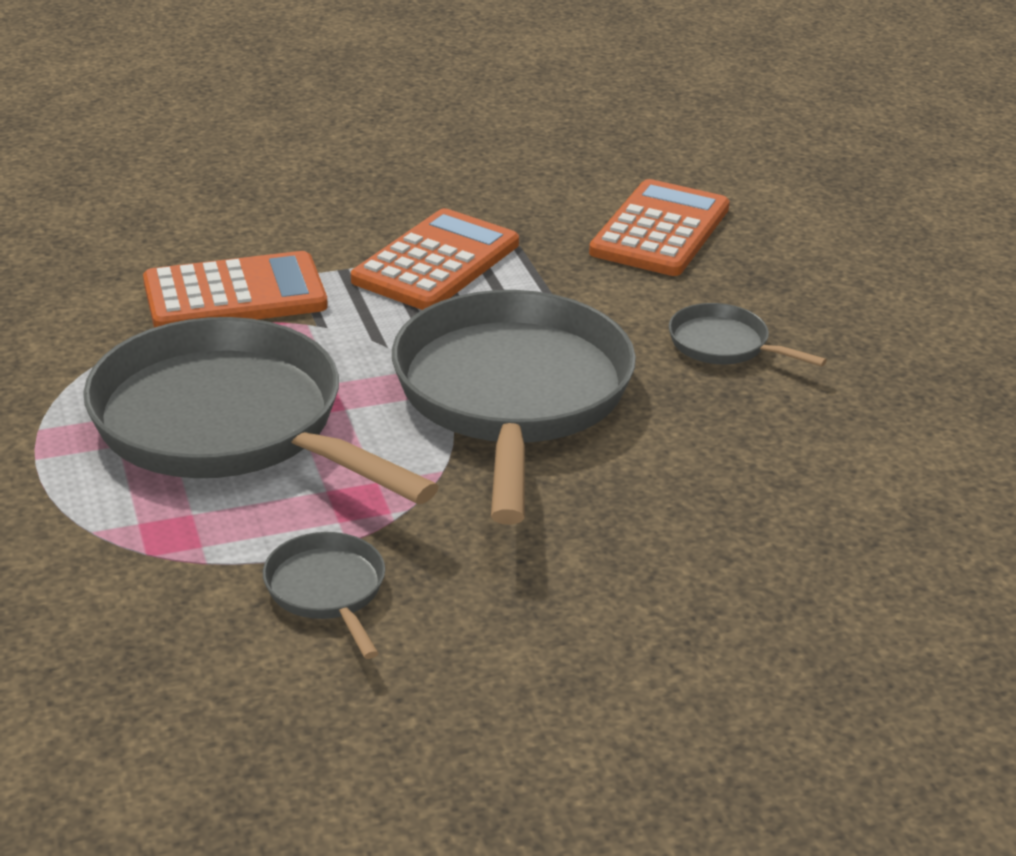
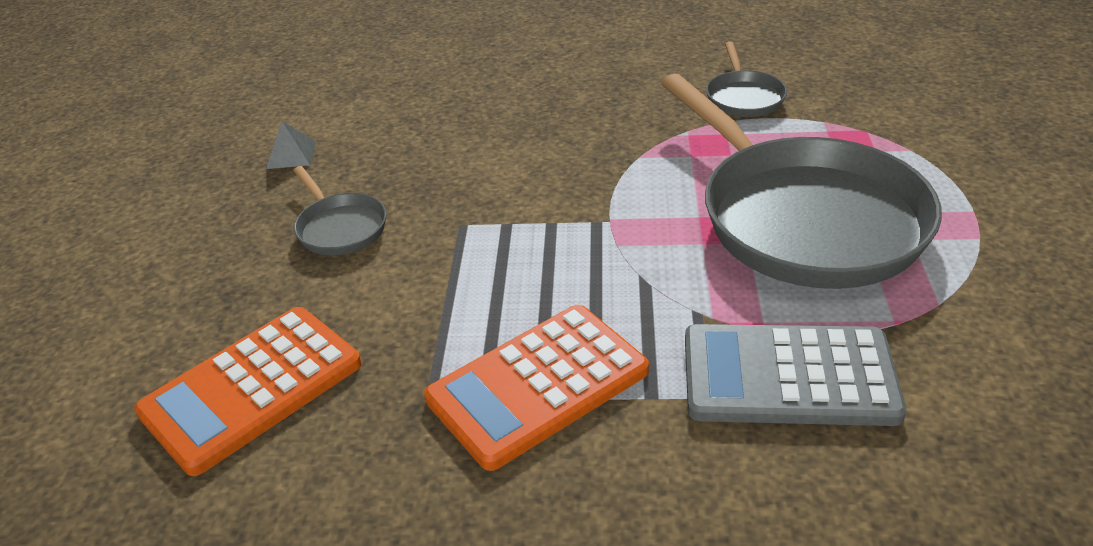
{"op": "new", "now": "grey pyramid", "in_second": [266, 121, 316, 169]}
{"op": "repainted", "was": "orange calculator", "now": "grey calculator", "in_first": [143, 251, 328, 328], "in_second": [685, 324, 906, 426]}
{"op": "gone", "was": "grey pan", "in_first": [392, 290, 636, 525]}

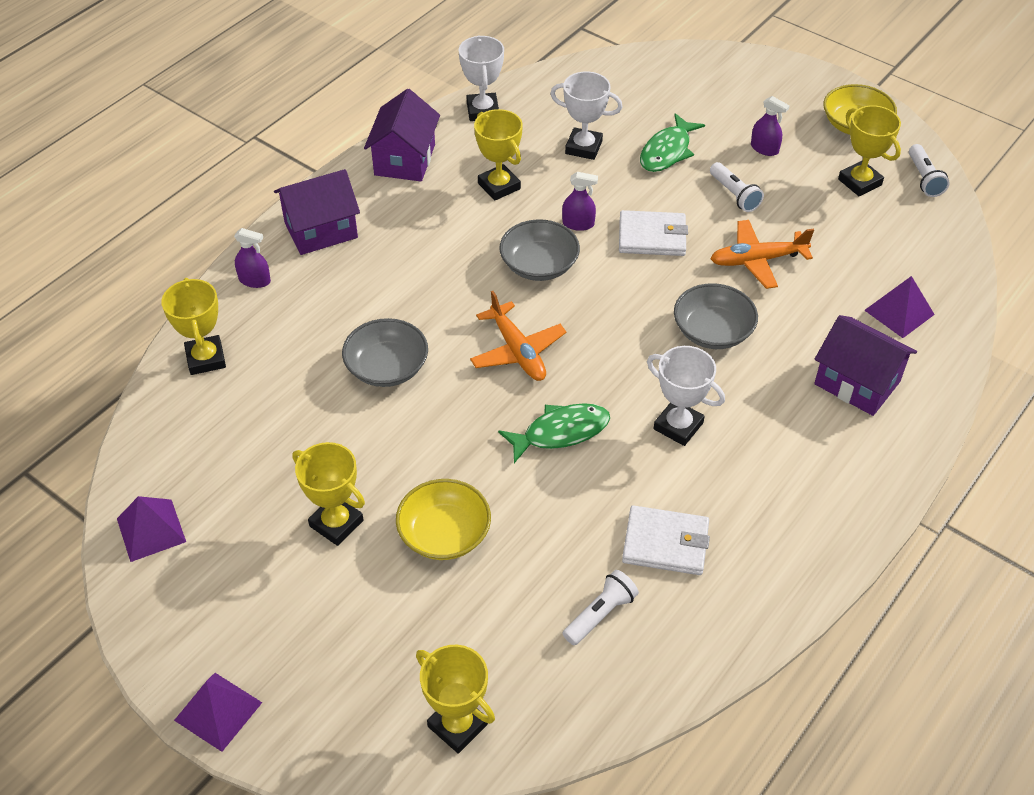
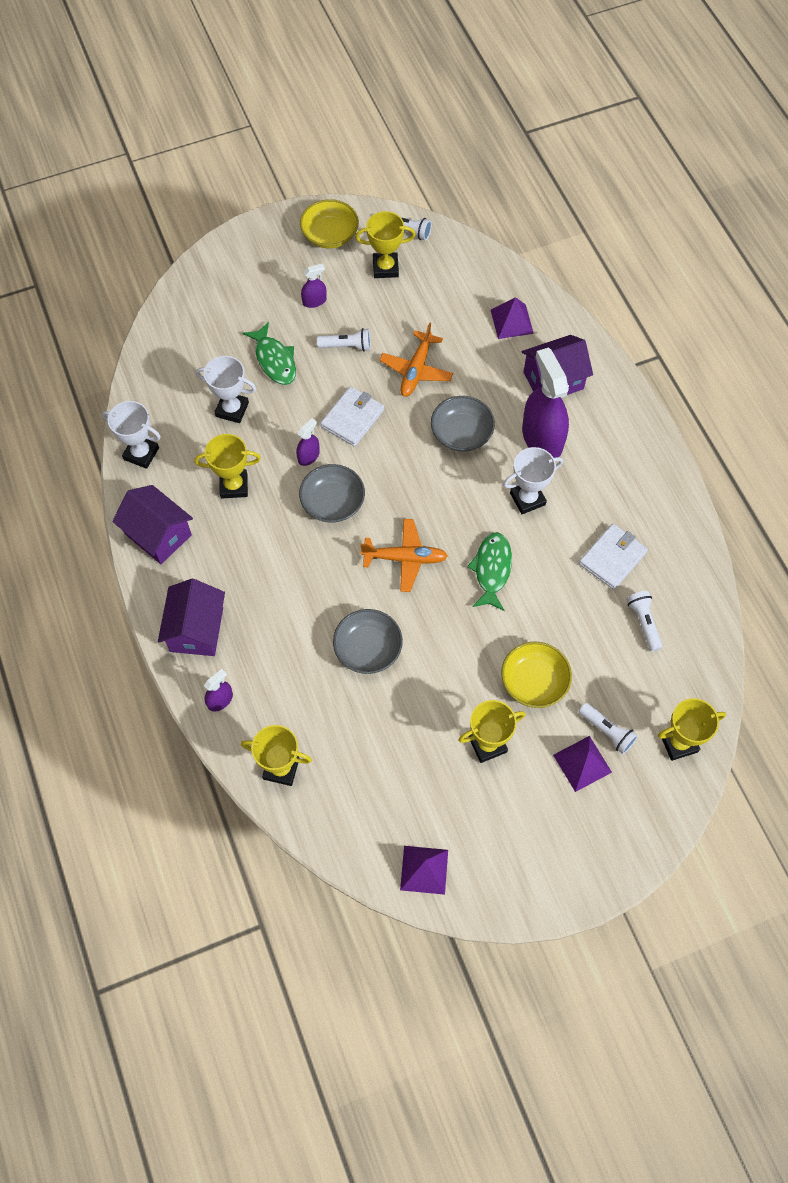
{"op": "rotated", "was": "white trophy", "in_first": [550, 71, 622, 160], "in_second": [196, 356, 256, 423], "clockwise": 60}
{"op": "new", "now": "purple spray bottle", "in_second": [522, 347, 569, 458]}
{"op": "shifted", "was": "purple pyramid", "in_first": [174, 673, 262, 752], "in_second": [553, 736, 612, 792]}
{"op": "new", "now": "white flashlight", "in_second": [578, 703, 638, 754]}

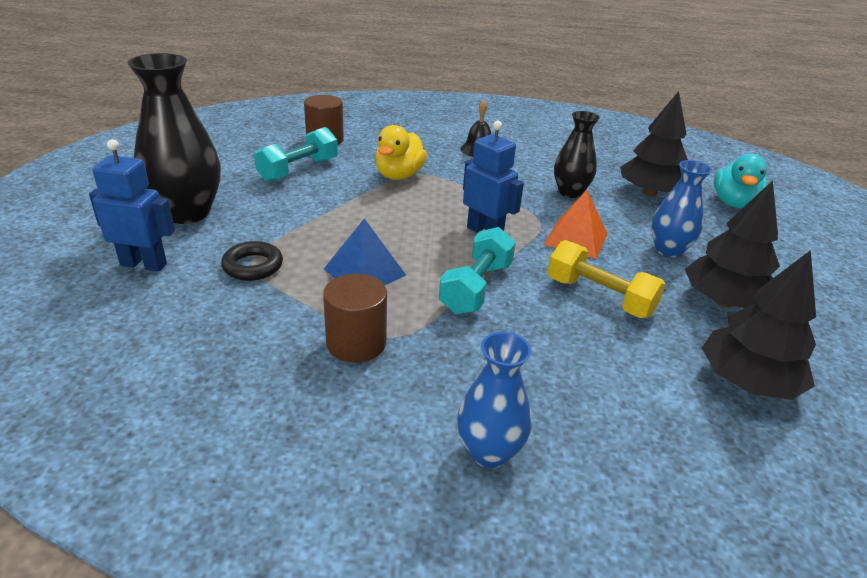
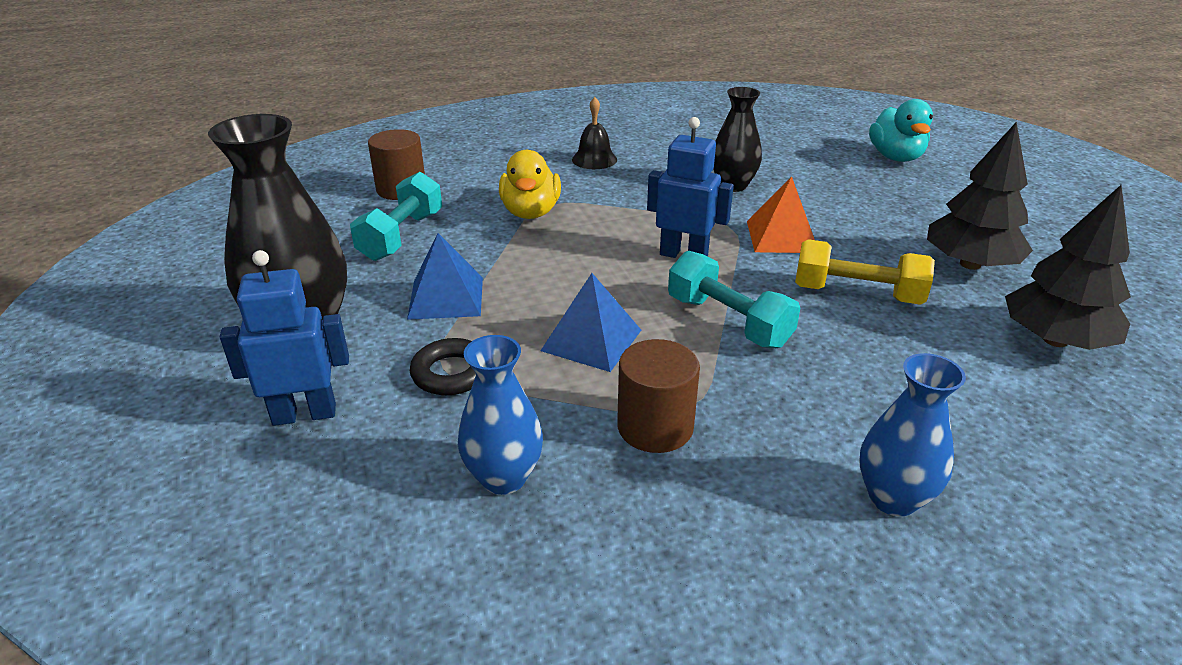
{"op": "new", "now": "blue pyramid", "in_second": [407, 233, 483, 320]}
{"op": "shifted", "was": "blue vase", "in_first": [651, 160, 712, 257], "in_second": [458, 335, 543, 495]}
{"op": "rotated", "was": "turquoise dumbbell", "in_first": [439, 227, 516, 314], "in_second": [668, 251, 800, 348], "clockwise": -45}
{"op": "gone", "was": "black tree", "in_first": [620, 91, 688, 196]}

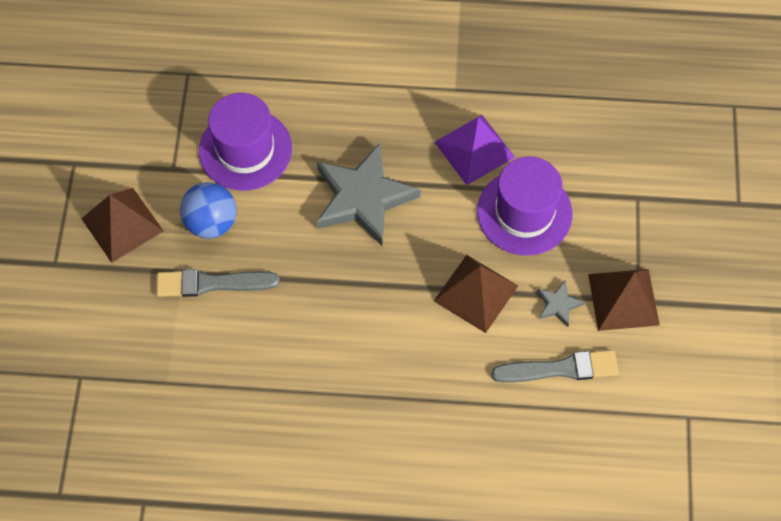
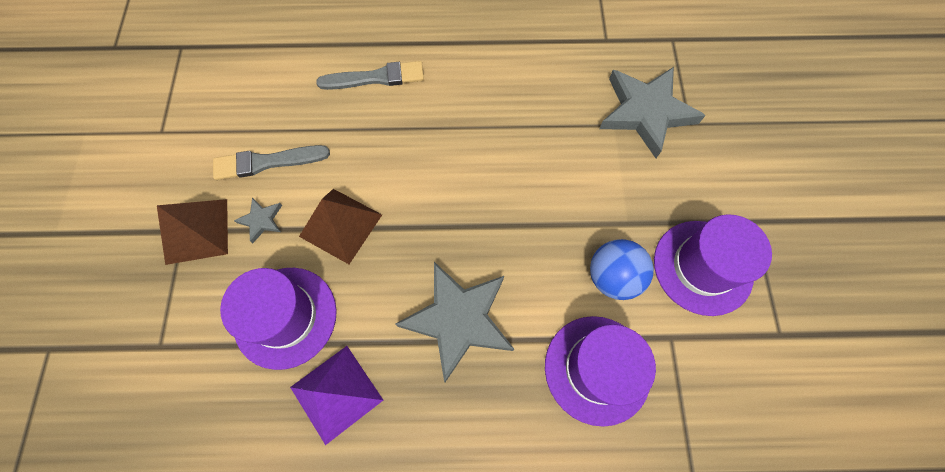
{"op": "shifted", "was": "grey brush", "in_first": [156, 269, 280, 297], "in_second": [316, 61, 424, 90]}
{"op": "new", "now": "grey star", "in_second": [599, 67, 706, 158]}
{"op": "swapped", "was": "brown pyramid", "now": "purple hat", "in_first": [81, 188, 163, 263], "in_second": [654, 214, 772, 316]}

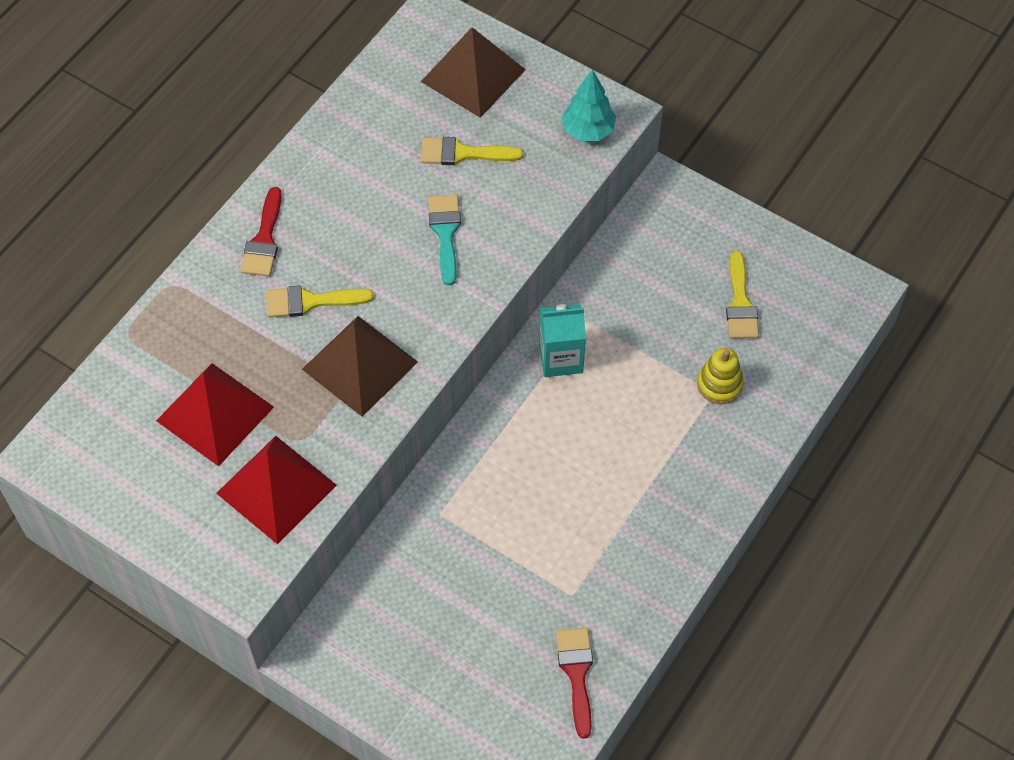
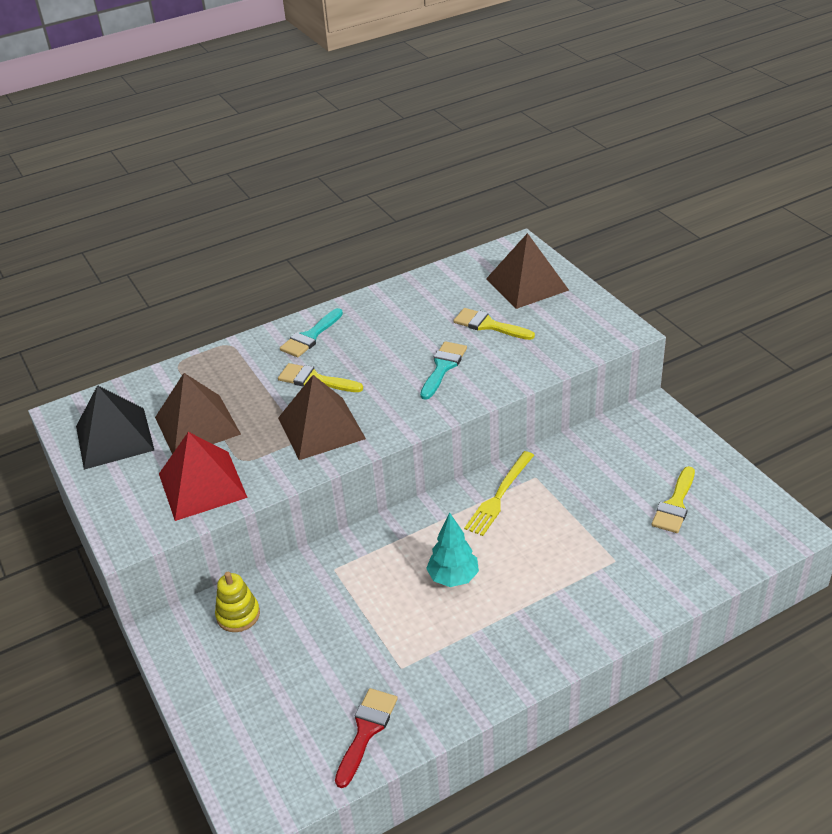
{"op": "new", "now": "black pyramid", "in_second": [76, 385, 155, 470]}
{"op": "repainted", "was": "red pyramid", "now": "brown pyramid", "in_first": [156, 363, 274, 466], "in_second": [155, 373, 241, 454]}
{"op": "shifted", "was": "yellow stacking toy", "in_first": [697, 348, 744, 404], "in_second": [215, 572, 260, 632]}
{"op": "repainted", "was": "red brush", "now": "turquoise brush", "in_first": [240, 187, 282, 276], "in_second": [280, 308, 343, 357]}
{"op": "shifted", "was": "turquoise tree", "in_first": [562, 69, 616, 141], "in_second": [426, 513, 479, 587]}
{"op": "swapped", "was": "turquoise carton", "now": "yellow fork", "in_first": [539, 304, 586, 377], "in_second": [464, 451, 534, 536]}

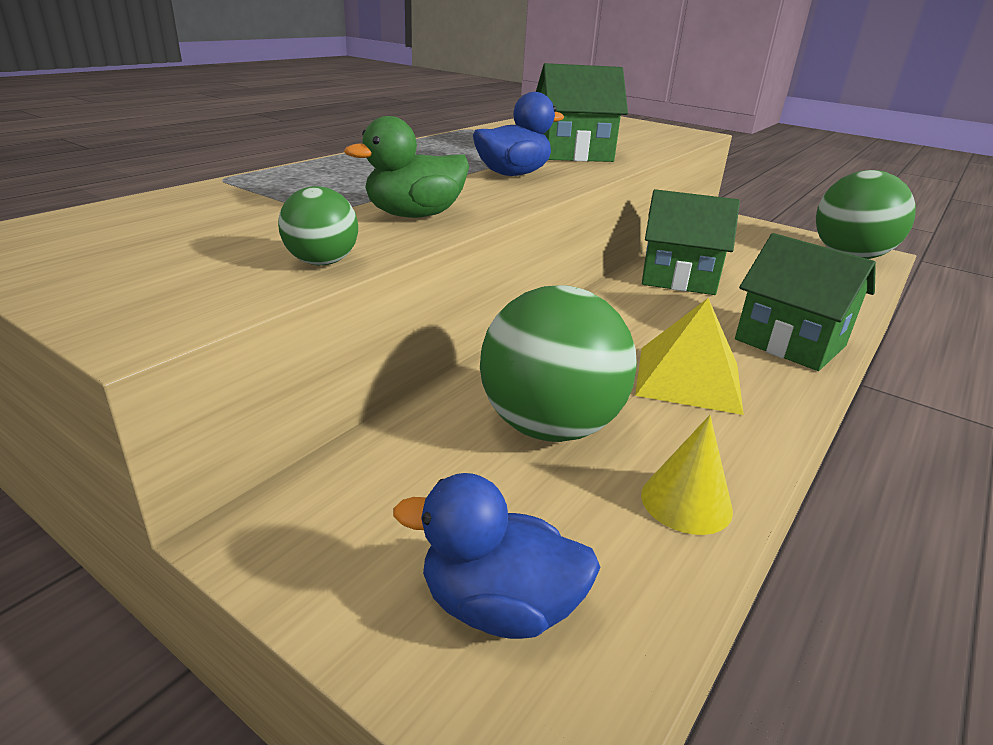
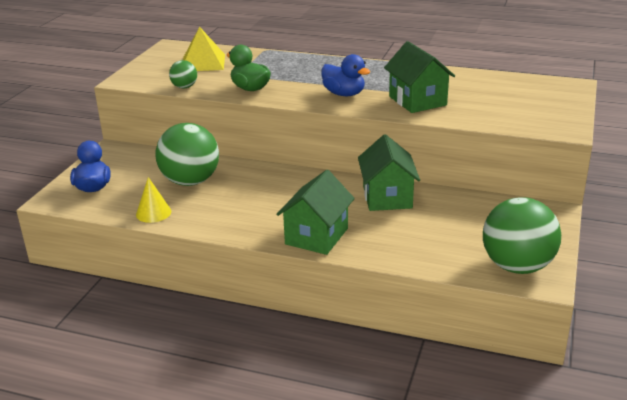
{"op": "shifted", "was": "yellow pyramid", "in_first": [635, 298, 744, 415], "in_second": [183, 27, 225, 71]}

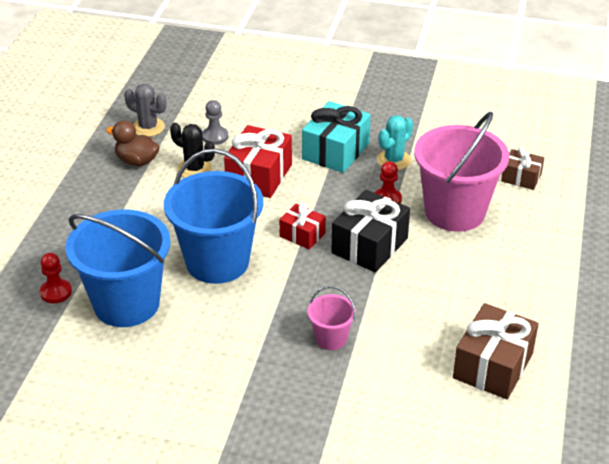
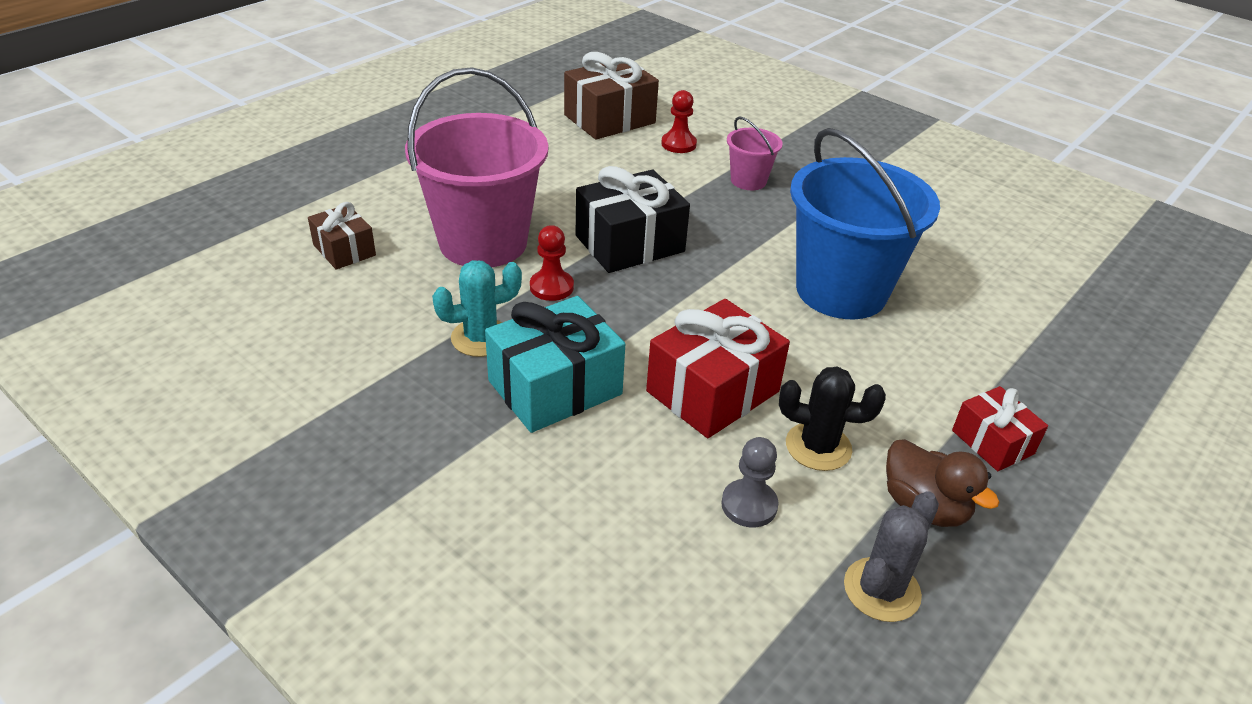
{"op": "shifted", "was": "red pawn", "in_first": [40, 253, 72, 303], "in_second": [661, 90, 697, 153]}
{"op": "rotated", "was": "black cactus", "in_first": [170, 123, 215, 178], "in_second": [779, 367, 886, 471], "clockwise": -45}
{"op": "rotated", "was": "grey cactus", "in_first": [124, 84, 166, 137], "in_second": [844, 491, 939, 622], "clockwise": 75}
{"op": "shifted", "was": "red gift", "in_first": [279, 203, 326, 249], "in_second": [952, 386, 1048, 471]}
{"op": "gone", "was": "blue bucket", "in_first": [66, 210, 171, 327]}

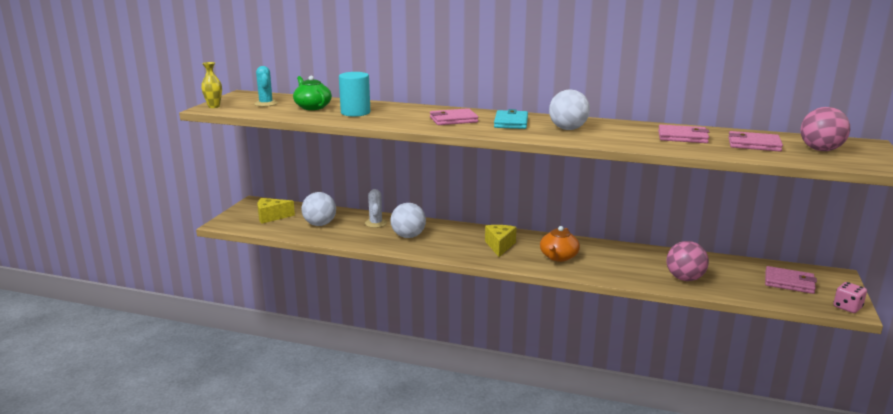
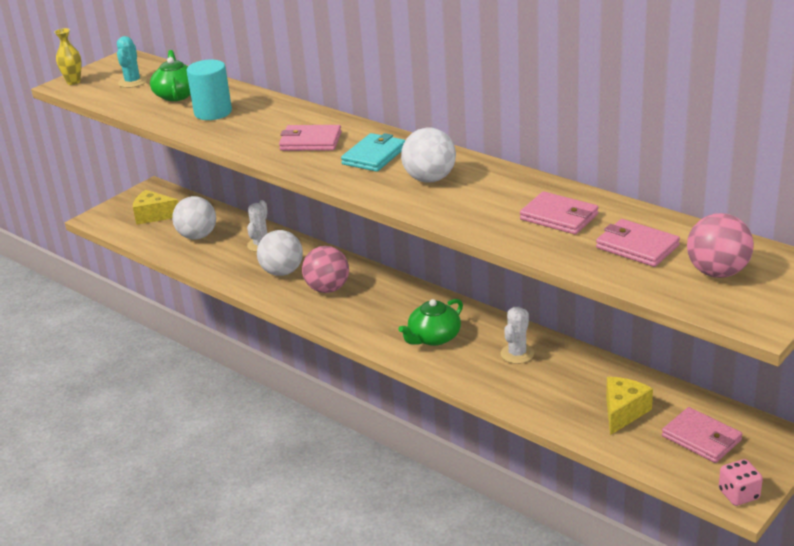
{"op": "shifted", "was": "pink ball", "in_first": [666, 241, 709, 281], "in_second": [302, 246, 349, 293]}
{"op": "repainted", "was": "orange teapot", "now": "green teapot", "in_first": [540, 226, 580, 262], "in_second": [398, 299, 463, 346]}
{"op": "new", "now": "white cactus", "in_second": [501, 307, 534, 364]}
{"op": "shifted", "was": "yellow cheese", "in_first": [485, 225, 516, 257], "in_second": [606, 377, 653, 435]}

